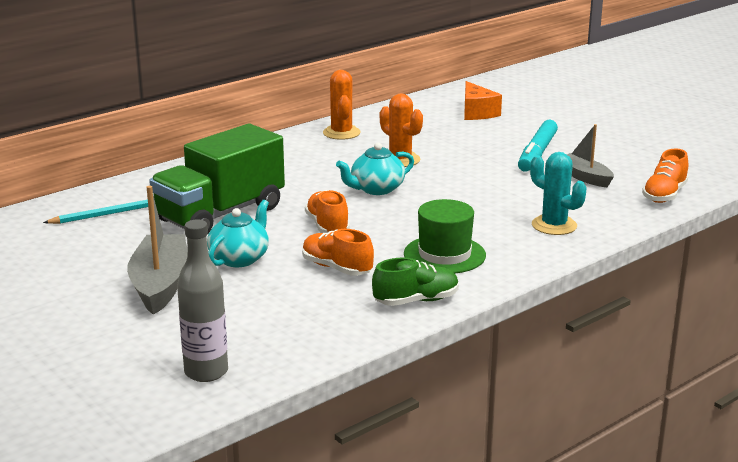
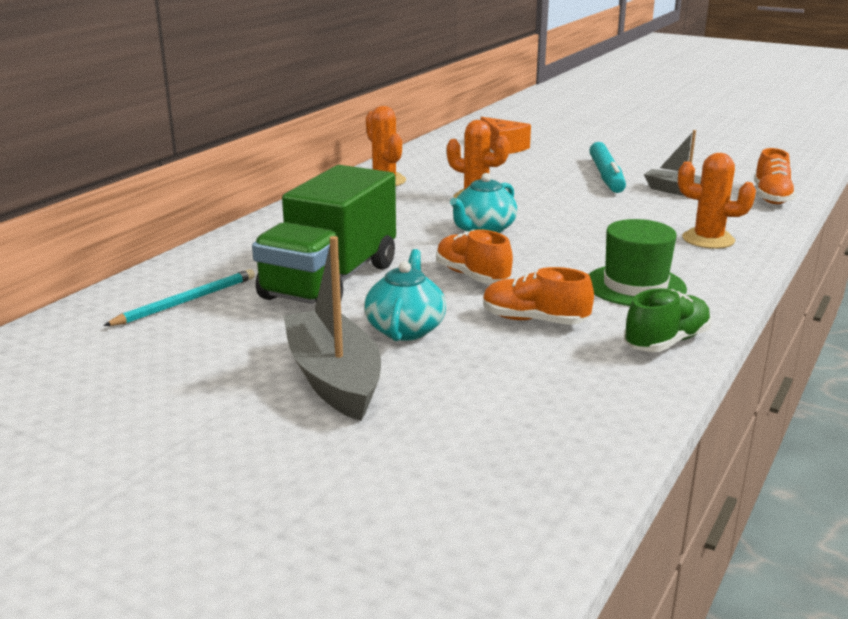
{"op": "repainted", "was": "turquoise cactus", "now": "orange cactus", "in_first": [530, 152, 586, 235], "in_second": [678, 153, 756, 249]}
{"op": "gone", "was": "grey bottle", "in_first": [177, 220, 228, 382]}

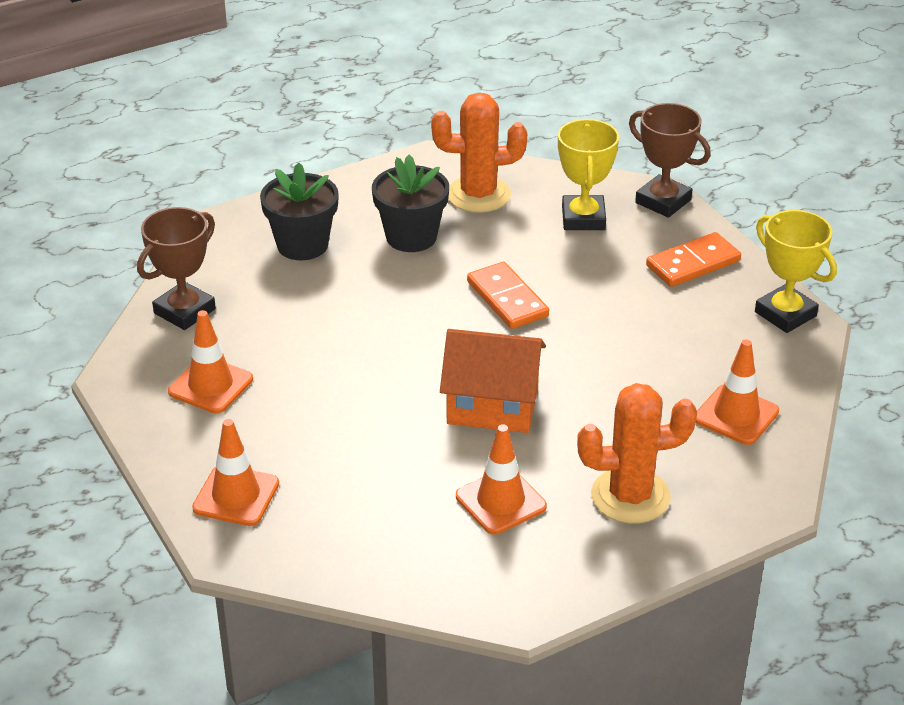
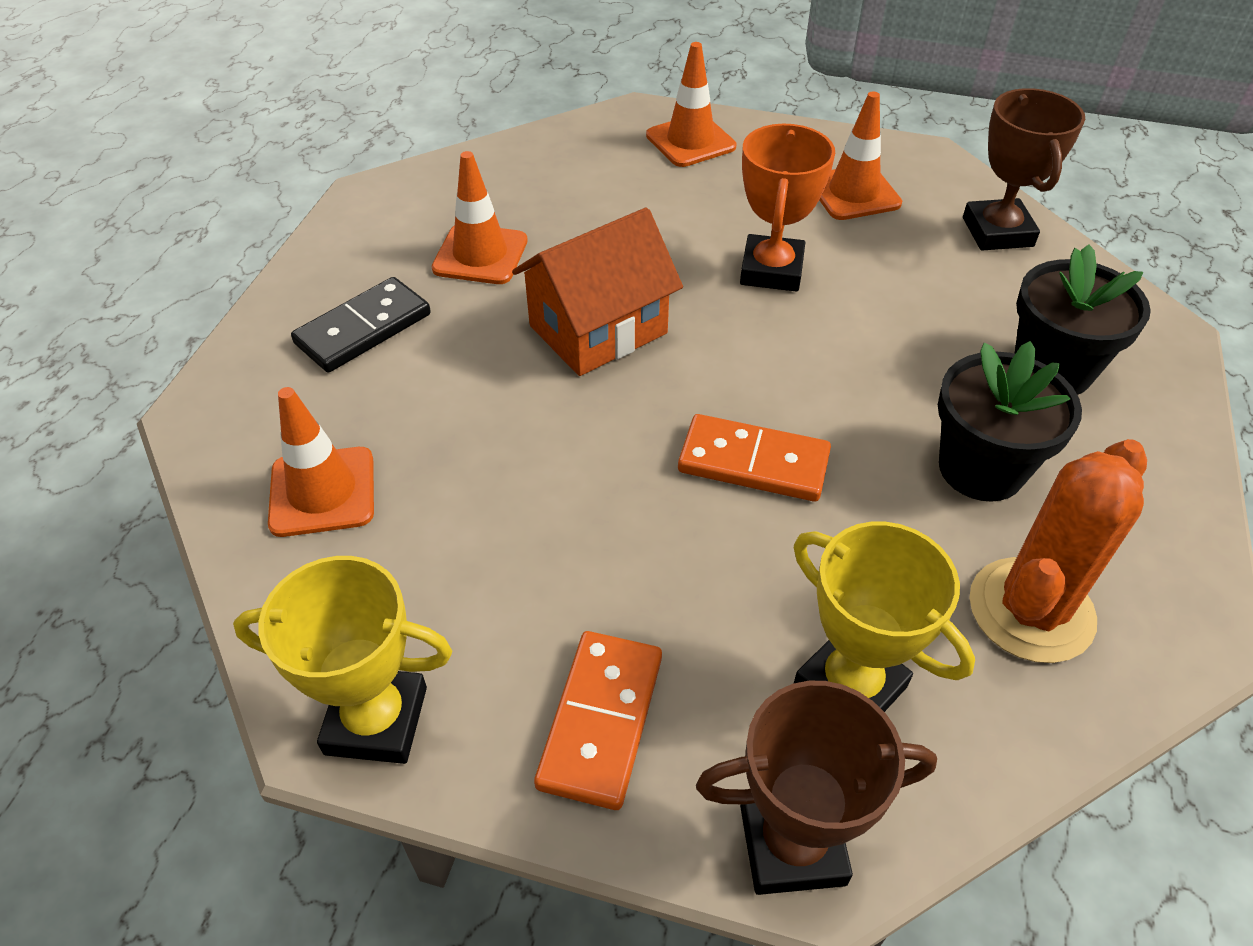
{"op": "swapped", "was": "orange cactus", "now": "black domino", "in_first": [577, 383, 697, 524], "in_second": [291, 277, 431, 372]}
{"op": "new", "now": "orange trophy", "in_second": [740, 124, 835, 292]}

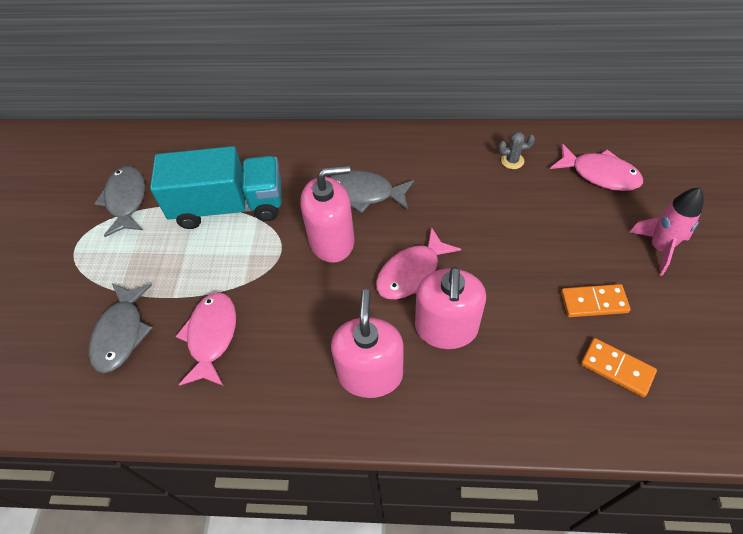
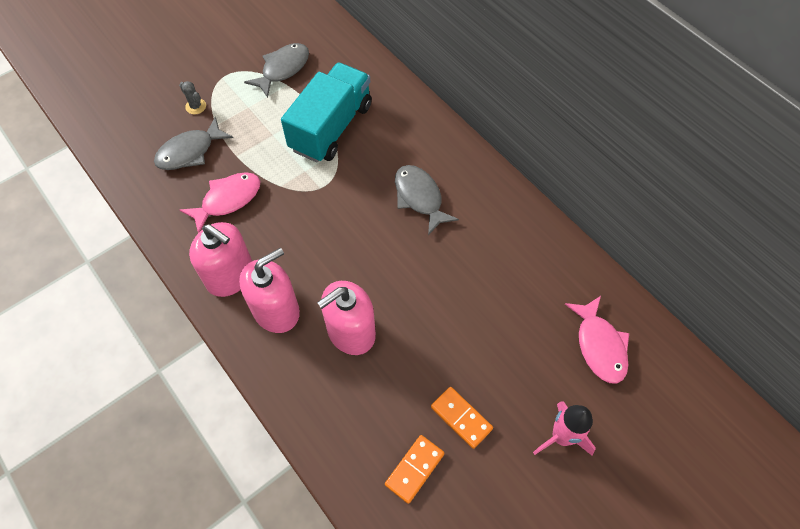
{"op": "shifted", "was": "grey cactus", "in_first": [498, 132, 535, 169], "in_second": [179, 81, 206, 114]}
{"op": "shifted", "was": "pink soap dispenser", "in_first": [300, 165, 354, 263], "in_second": [189, 222, 252, 297]}
{"op": "rotated", "was": "turquoise truck", "in_first": [150, 146, 281, 229], "in_second": [281, 63, 372, 163], "clockwise": -105}
{"op": "rotated", "was": "orange domino", "in_first": [581, 338, 657, 397], "in_second": [385, 435, 445, 504], "clockwise": 45}
{"op": "gone", "was": "pink fish", "in_first": [376, 227, 461, 299]}

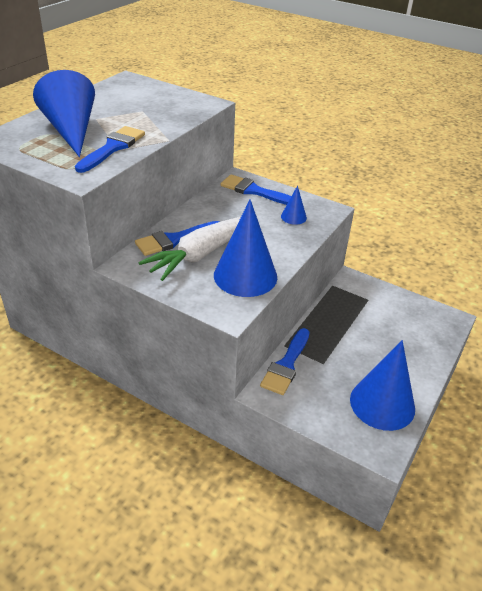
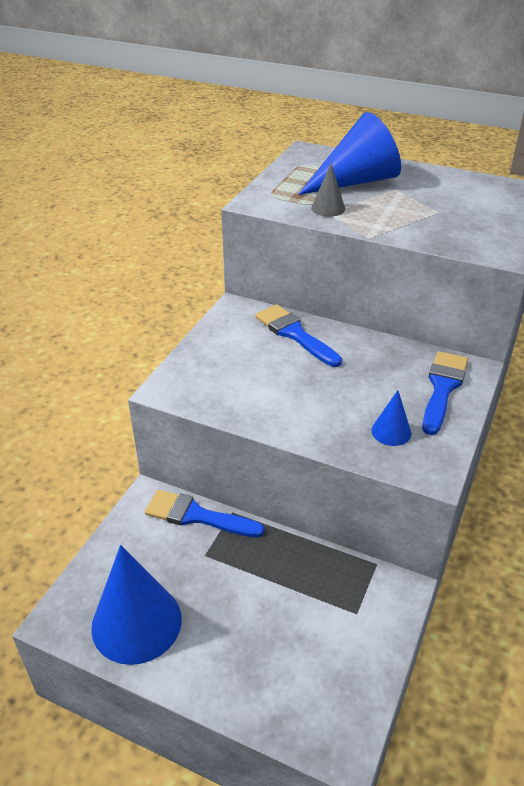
{"op": "swapped", "was": "blue brush", "now": "grey cone", "in_first": [75, 126, 145, 173], "in_second": [311, 164, 345, 217]}
{"op": "gone", "was": "white carrot", "in_first": [138, 217, 241, 281]}
{"op": "gone", "was": "blue cone", "in_first": [214, 199, 277, 297]}

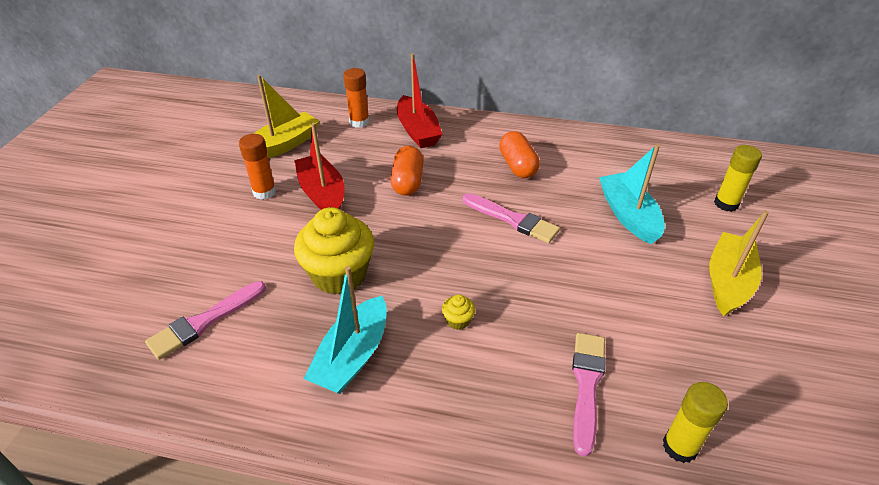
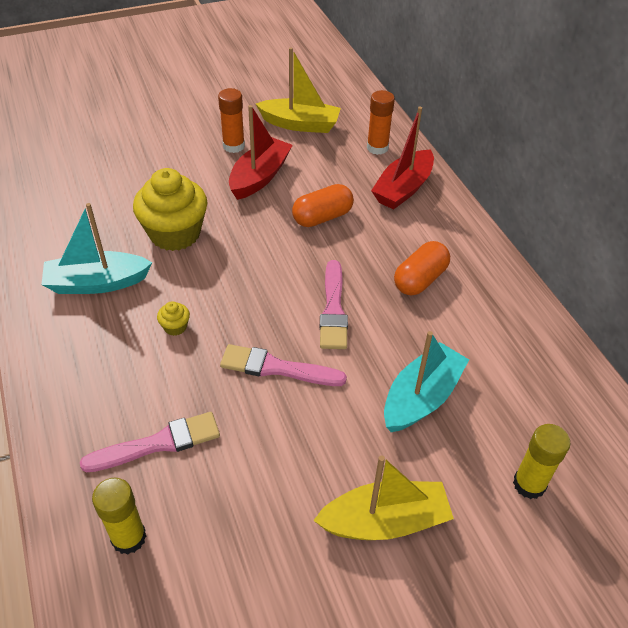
{"op": "shifted", "was": "pink brush", "in_first": [145, 281, 266, 360], "in_second": [220, 344, 347, 386]}

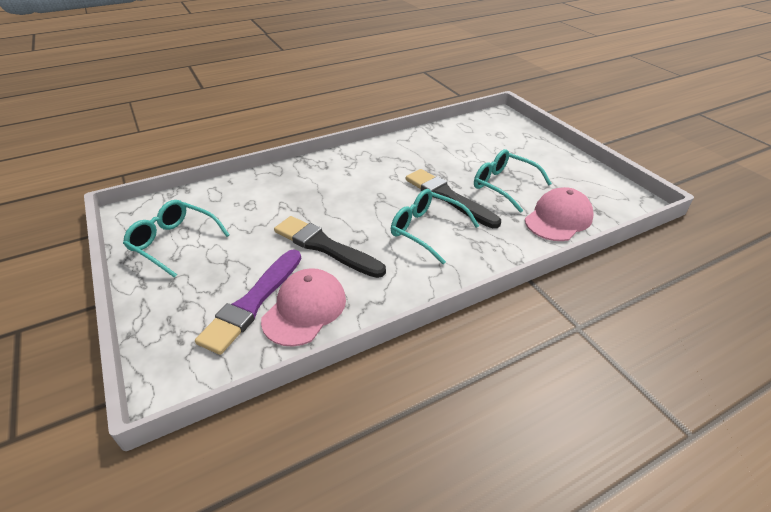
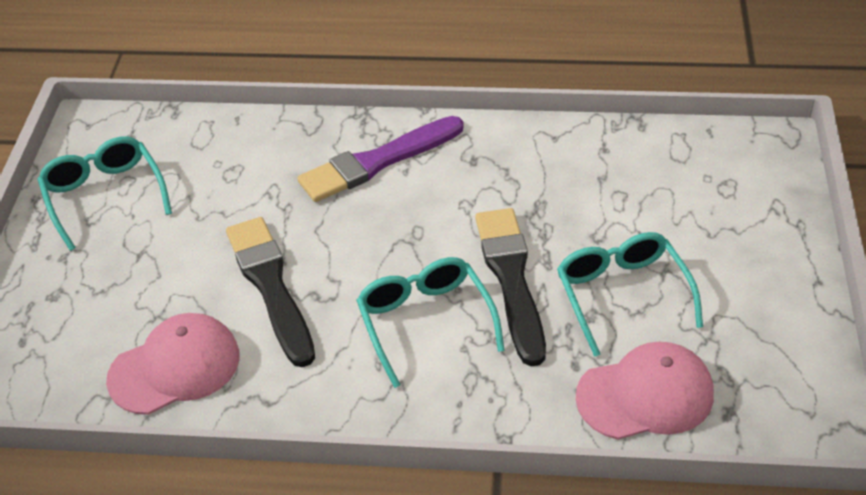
{"op": "shifted", "was": "purple brush", "in_first": [195, 249, 302, 355], "in_second": [297, 116, 464, 202]}

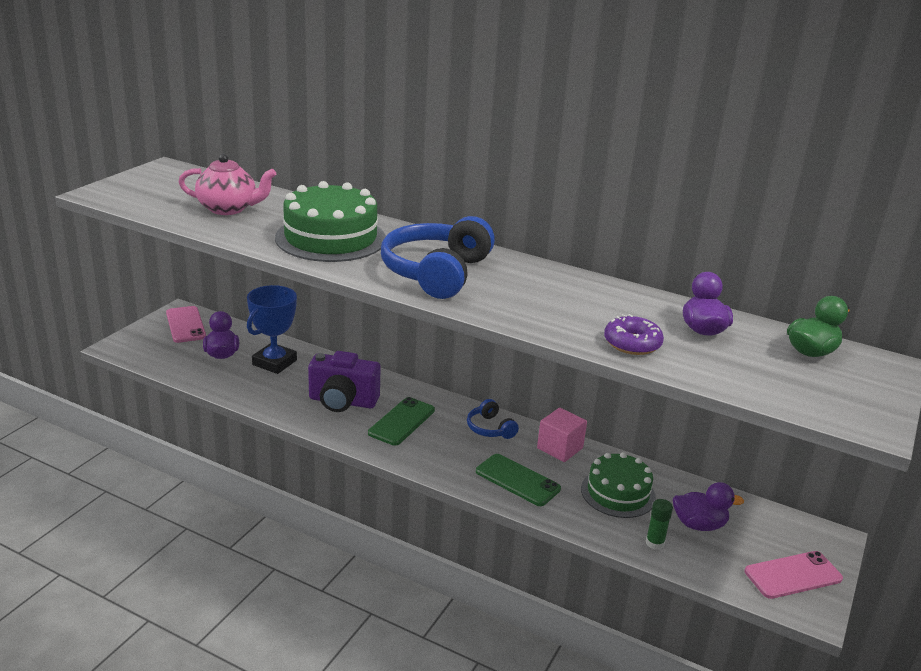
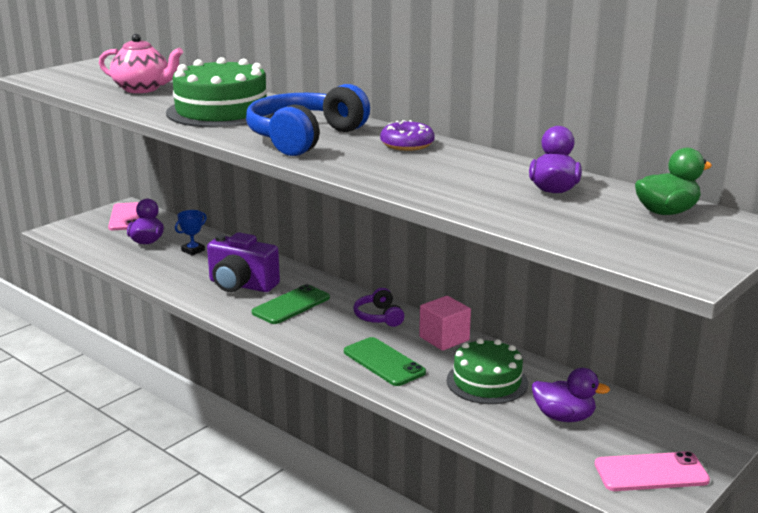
{"op": "scaled", "was": "blue trophy", "in_first": [247, 285, 297, 374], "in_second": [175, 210, 207, 255], "ratio": 0.53}
{"op": "repainted", "was": "blue headphones", "now": "purple headphones", "in_first": [467, 399, 519, 439], "in_second": [353, 288, 405, 327]}
{"op": "shifted", "was": "purple donut", "in_first": [604, 314, 664, 355], "in_second": [380, 120, 435, 151]}
{"op": "gone", "was": "green glue stick", "in_first": [646, 499, 673, 550]}

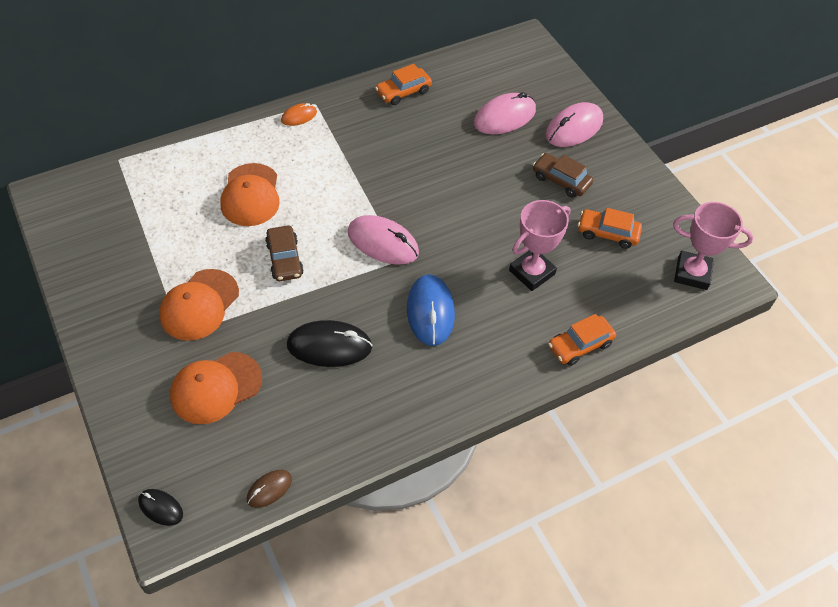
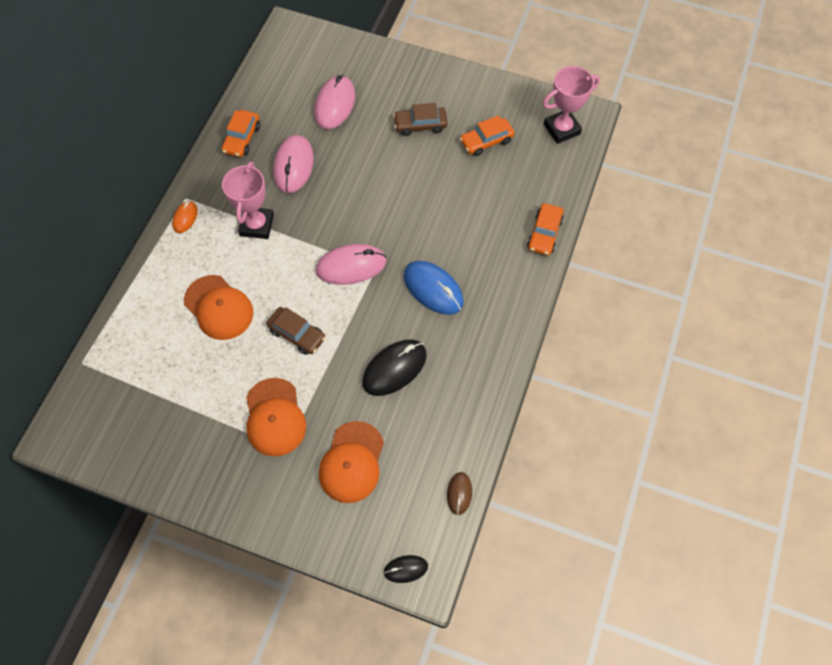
{"op": "shifted", "was": "pink trophy", "in_first": [509, 200, 571, 291], "in_second": [222, 162, 274, 239]}
{"op": "shifted", "was": "pink mouse", "in_first": [546, 102, 603, 147], "in_second": [273, 135, 314, 193]}

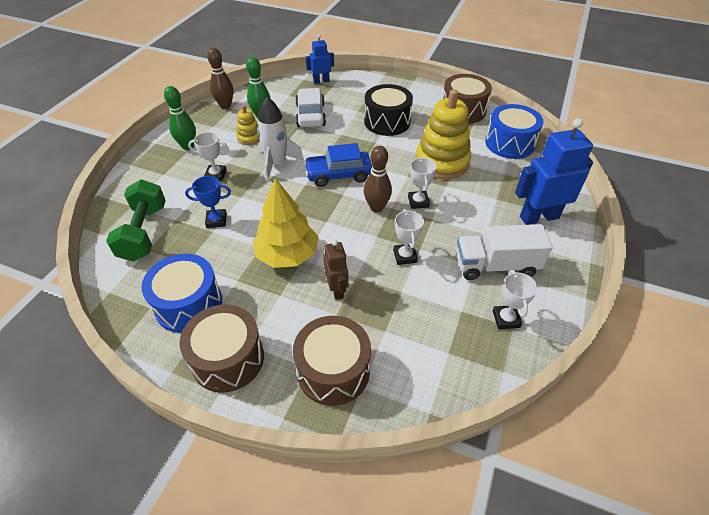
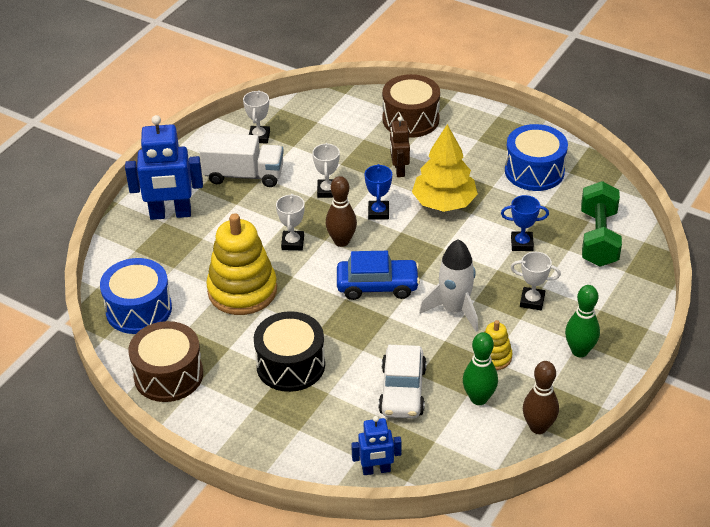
{"op": "new", "now": "blue trophy", "in_second": [364, 164, 392, 220]}
{"op": "gone", "was": "brown drum", "in_first": [180, 304, 264, 393]}

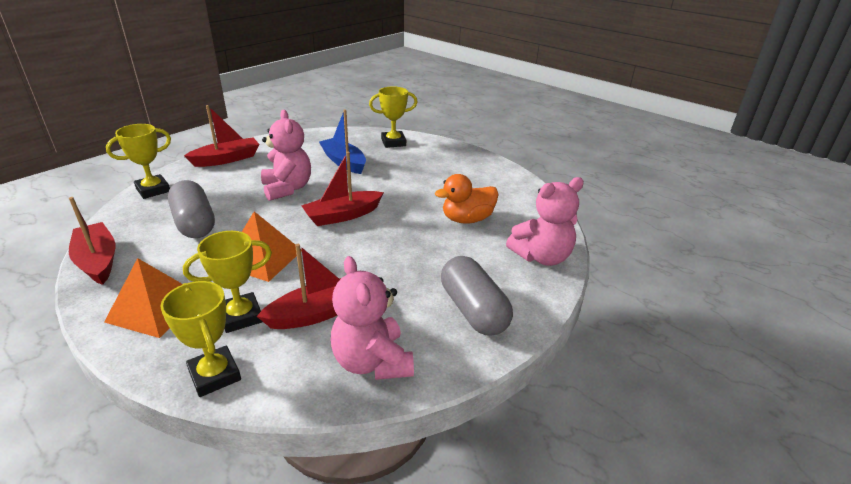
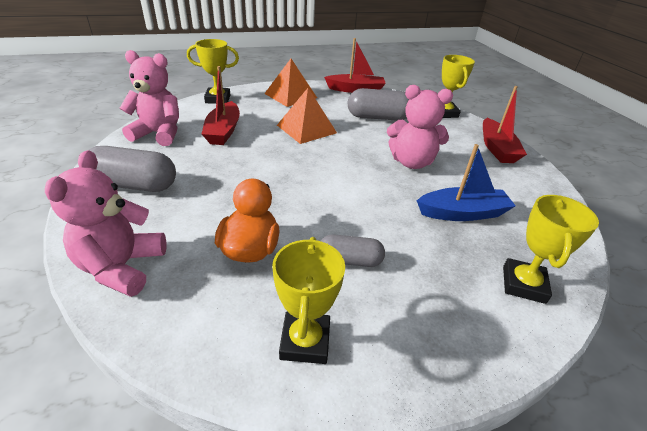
{"op": "shifted", "was": "yellow trophy", "in_first": [183, 231, 272, 333], "in_second": [272, 237, 345, 364]}
{"op": "new", "now": "grey capsule", "in_second": [321, 234, 385, 267]}
{"op": "gone", "was": "red boat", "in_first": [301, 152, 384, 226]}

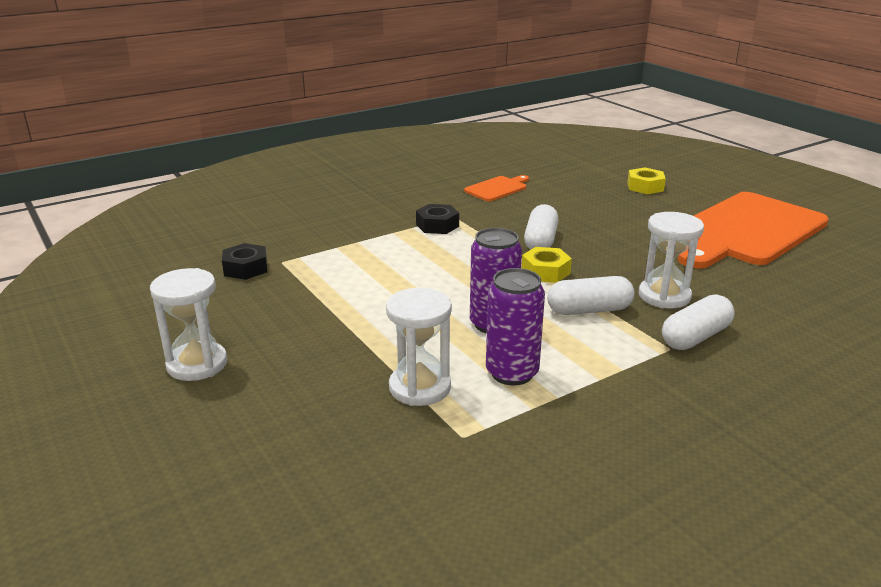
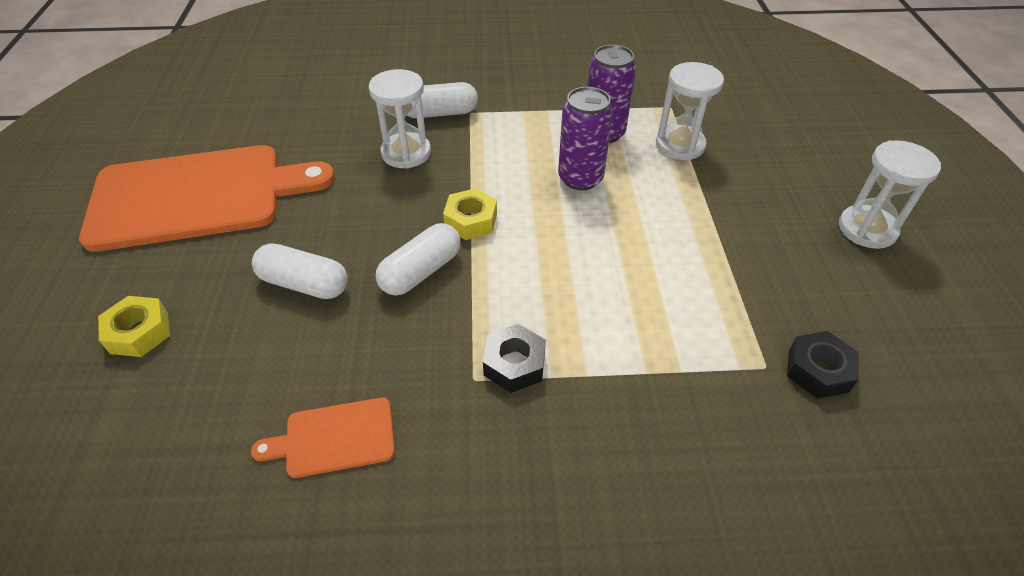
{"op": "shifted", "was": "white capsule", "in_first": [547, 276, 635, 315], "in_second": [252, 244, 348, 299]}

